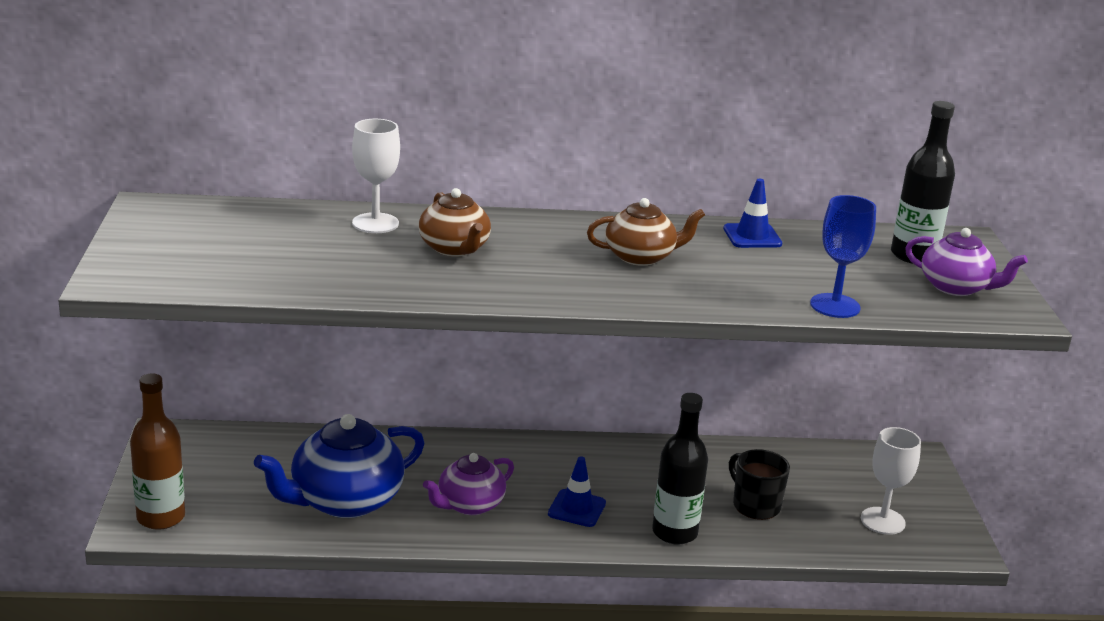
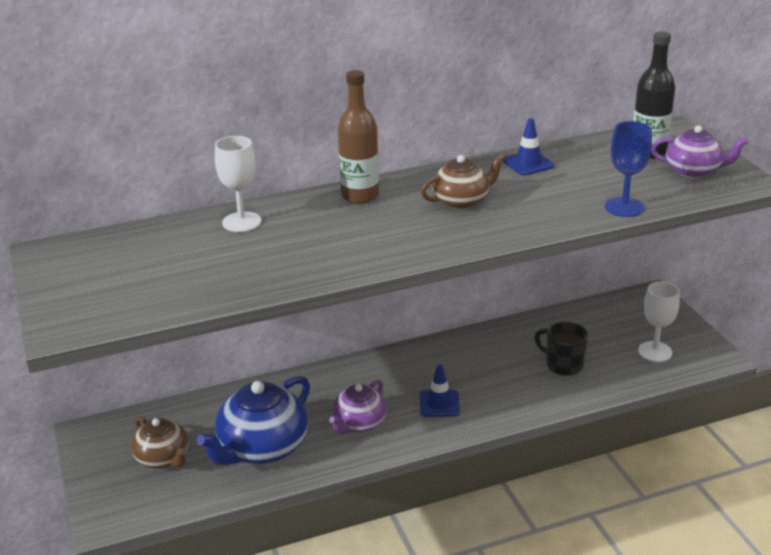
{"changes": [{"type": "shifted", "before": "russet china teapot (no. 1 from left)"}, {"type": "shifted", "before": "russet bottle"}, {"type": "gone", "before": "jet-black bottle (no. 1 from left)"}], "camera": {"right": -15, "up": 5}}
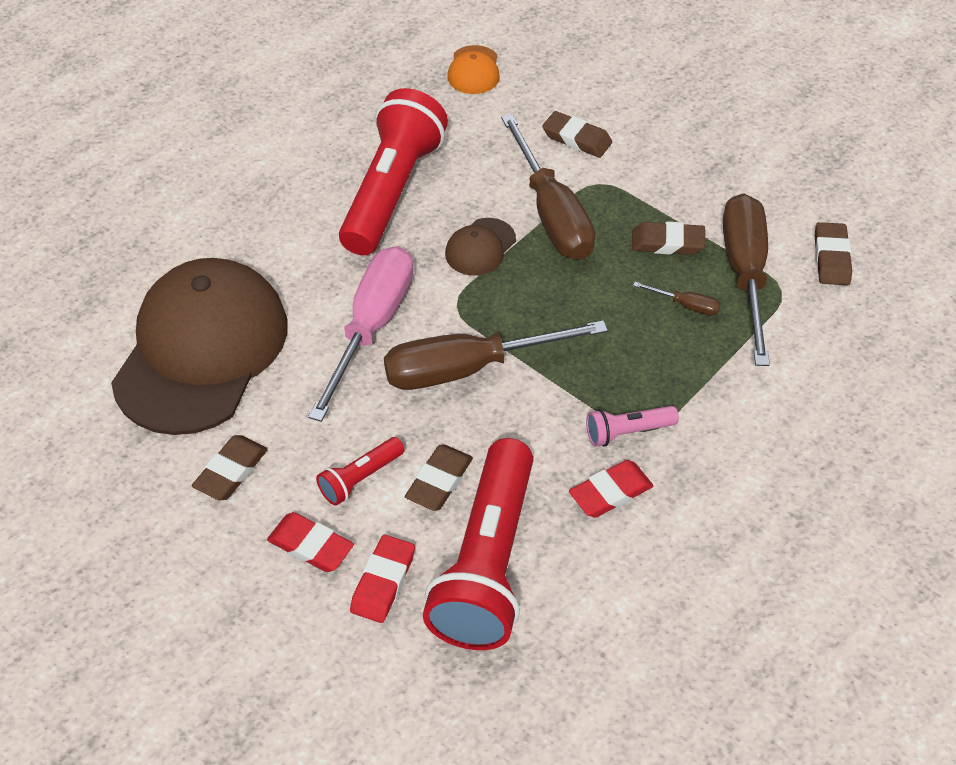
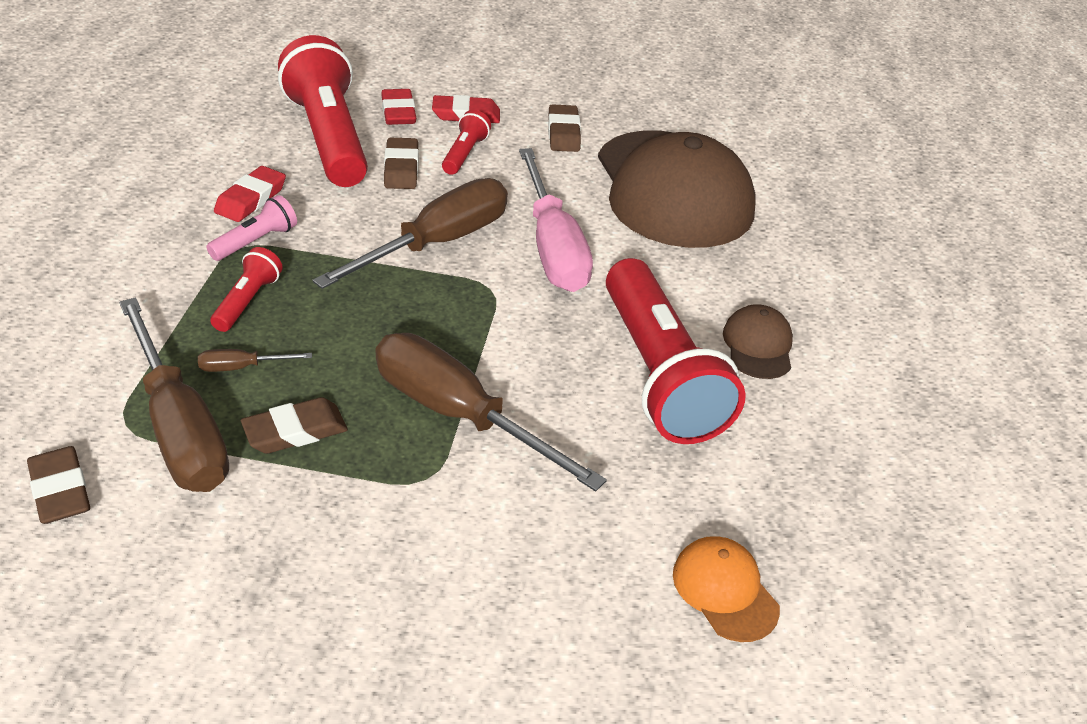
{"changes": [{"type": "new", "after": "crimson torch (no. 1 from left)"}, {"type": "shifted", "before": "russet cap (no. 2 from left)"}, {"type": "gone", "before": "russet eraser (no. 3 from left)"}], "camera": {"right": 145, "up": -10}}
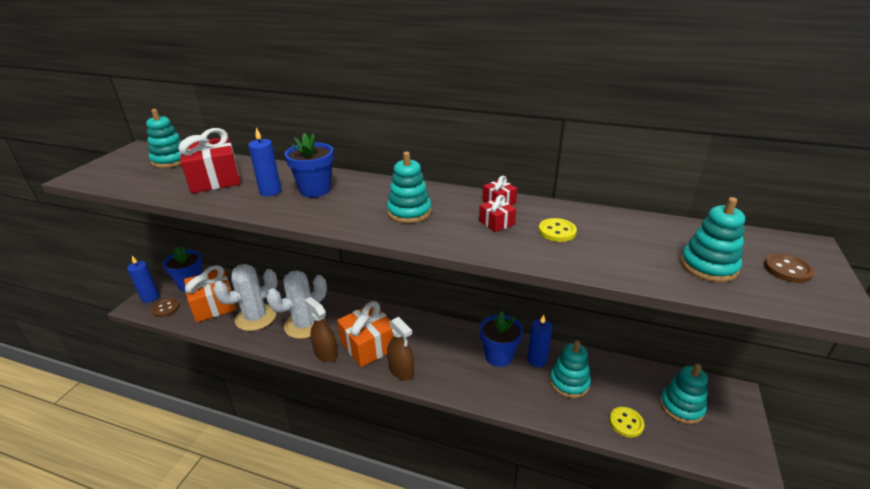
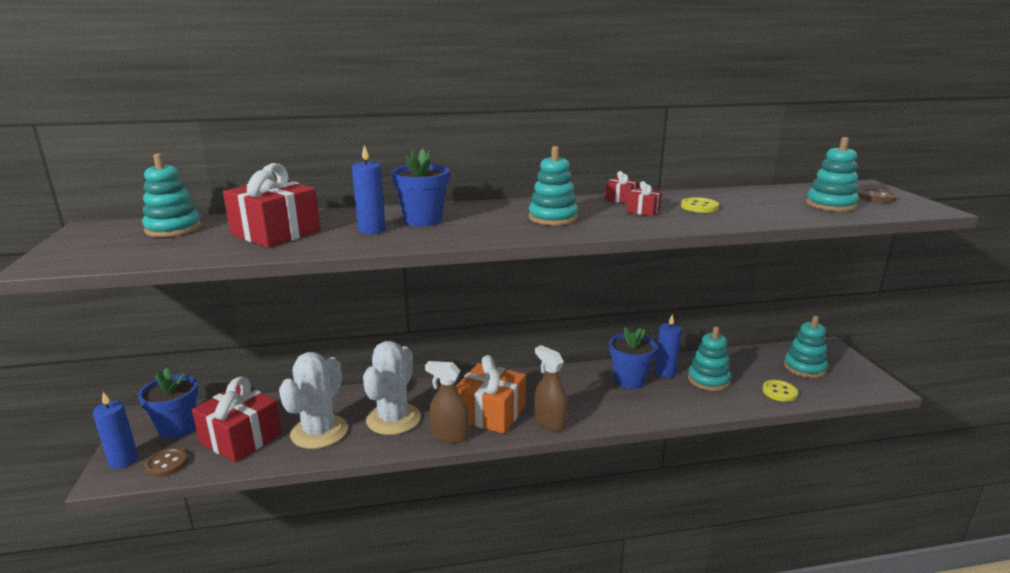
{"changes": [{"type": "repainted", "before": "orange gift (no. 1 from left)", "after": "crimson gift (no. 1 from left)"}, {"type": "rotated", "before": "russet spray cleaner (no. 2 from left)", "turn": -150}], "camera": {"right": -30, "up": -10}}
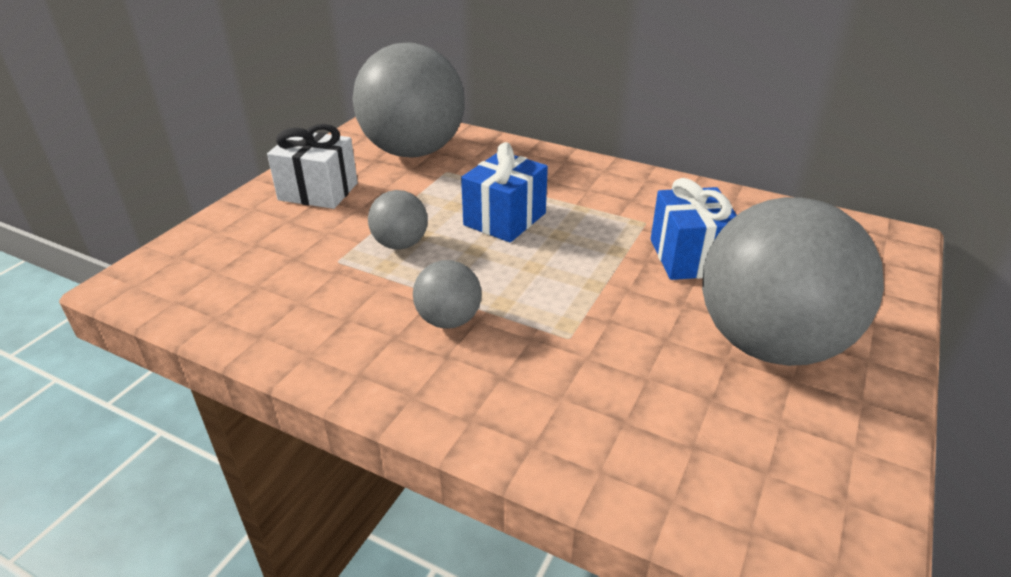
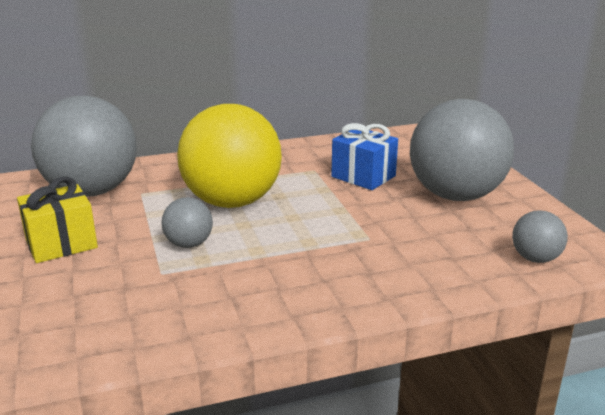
{"changes": [{"type": "repainted", "before": "snow-white gift", "after": "bright yellow gift"}, {"type": "swapped", "before": "royal blue gift (no. 1 from left)", "after": "bright yellow ball"}, {"type": "shifted", "before": "ash-grey ball (no. 3 from left in the first image)", "after": "ash-grey ball (no. 4 from left)"}], "camera": {"right": -45, "up": -10}}
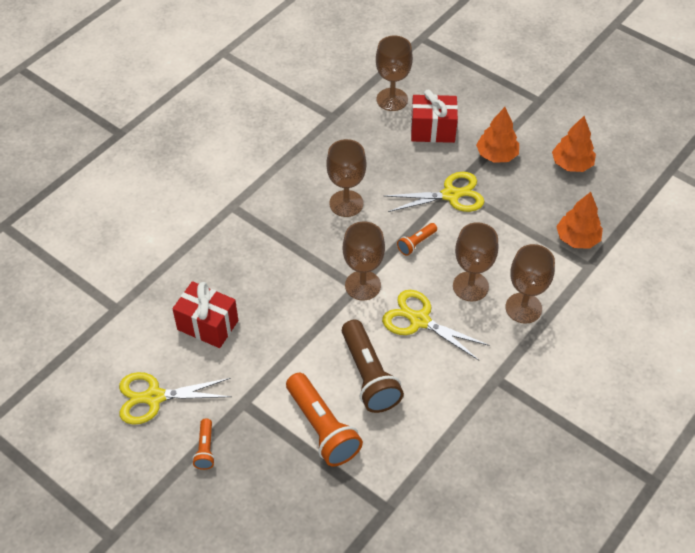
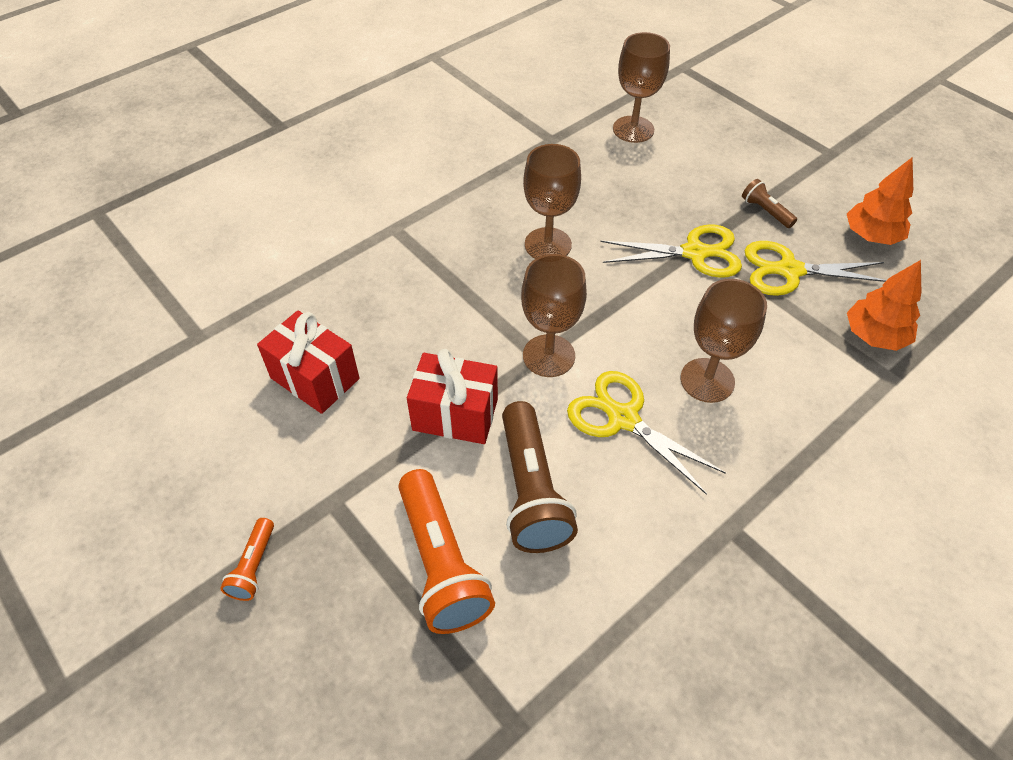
{"changes": [{"type": "shifted", "before": "crimson gift (no. 2 from left)"}, {"type": "swapped", "before": "orange fir tree (no. 1 from left)", "after": "russet torch (no. 2 from left)"}, {"type": "shifted", "before": "bright yellow pair of scissors (no. 1 from left in the first image)", "after": "bright yellow pair of scissors (no. 3 from left)"}, {"type": "gone", "before": "orange torch (no. 3 from left)"}, {"type": "gone", "before": "russet wine glass (no. 5 from left)"}], "camera": {"right": 10, "up": 0}}
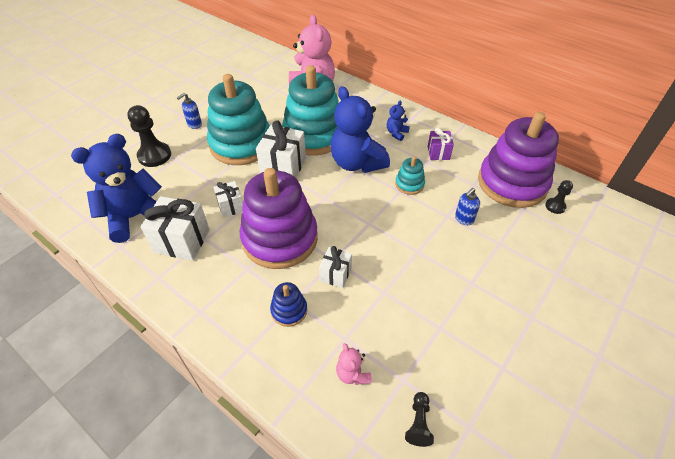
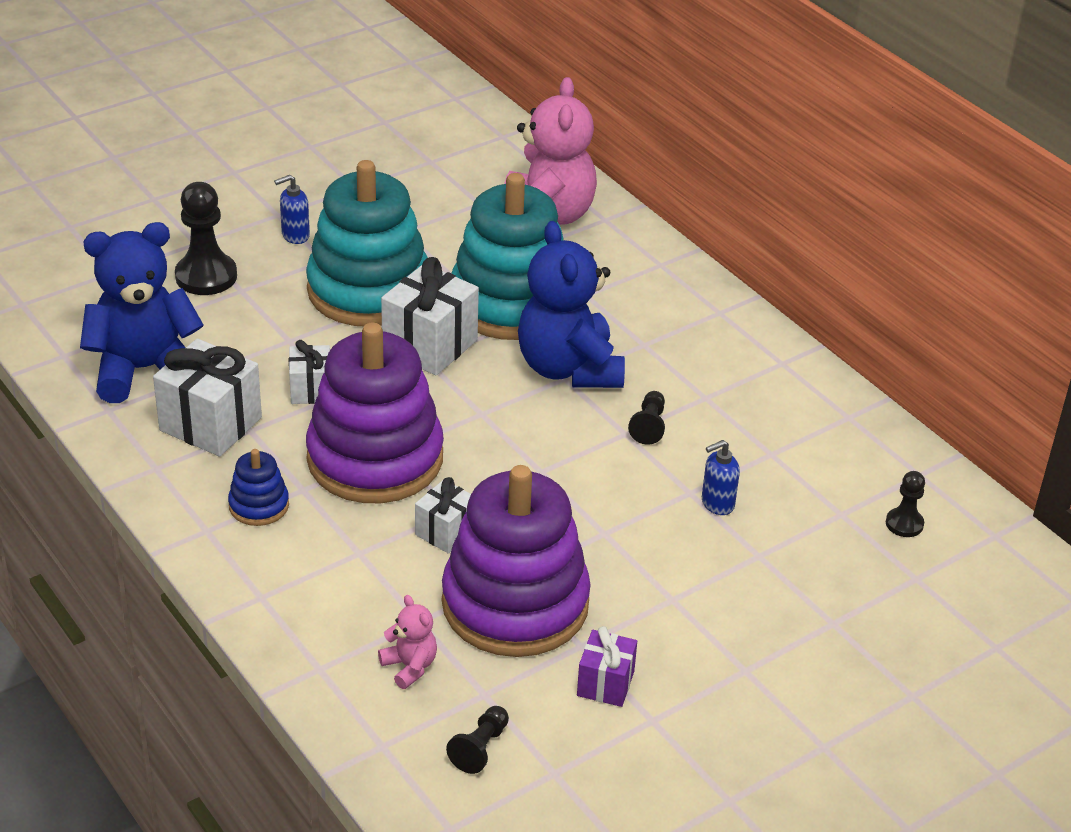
{"changes": [{"type": "shifted", "before": "royal blue stacking rings"}, {"type": "rotated", "before": "pink teddy bear (no. 2 from left in the first image)", "turn": 150}, {"type": "shifted", "before": "royal purple stacking rings (no. 2 from left)"}, {"type": "shifted", "before": "royal purple gift"}, {"type": "swapped", "before": "turquoise stacking rings (no. 3 from left)", "after": "jet-black game pawn (no. 3 from left)"}, {"type": "gone", "before": "royal blue teddy bear (no. 3 from left)"}], "camera": {"right": 15, "up": -10}}
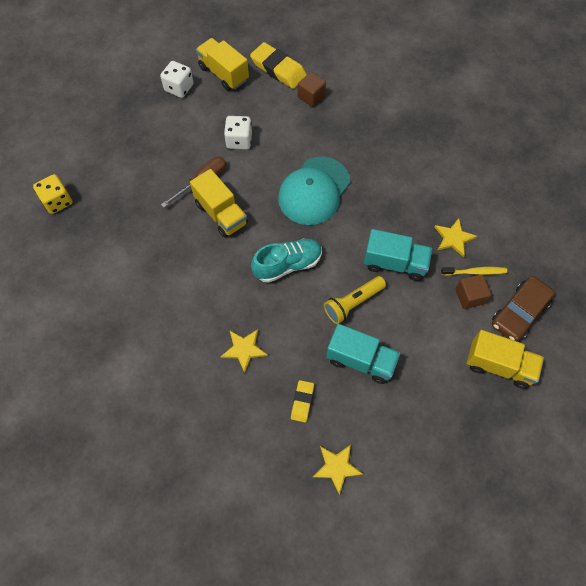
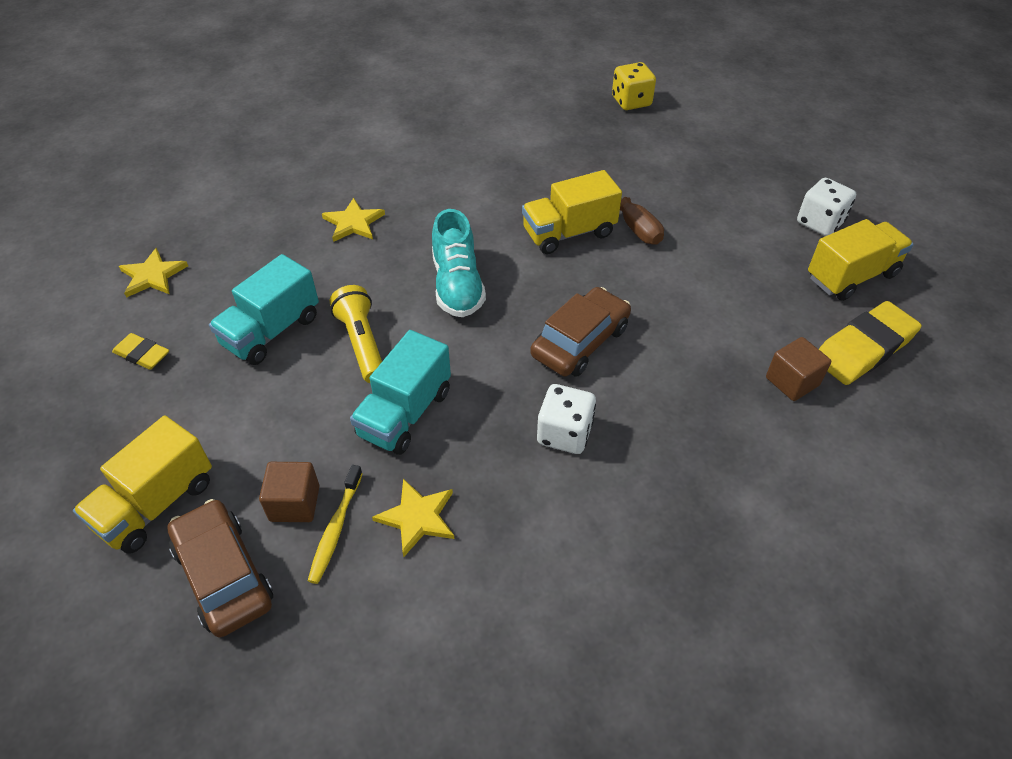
{"changes": [{"type": "shifted", "before": "bright yellow eraser (no. 2 from left in the first image)", "after": "bright yellow eraser (no. 1 from left)"}, {"type": "swapped", "before": "turquoise cap", "after": "russet toy car (no. 2 from left)"}, {"type": "shifted", "before": "snow-white die (no. 2 from left in the first image)", "after": "snow-white die (no. 1 from left)"}], "camera": {"right": 105, "up": -15}}
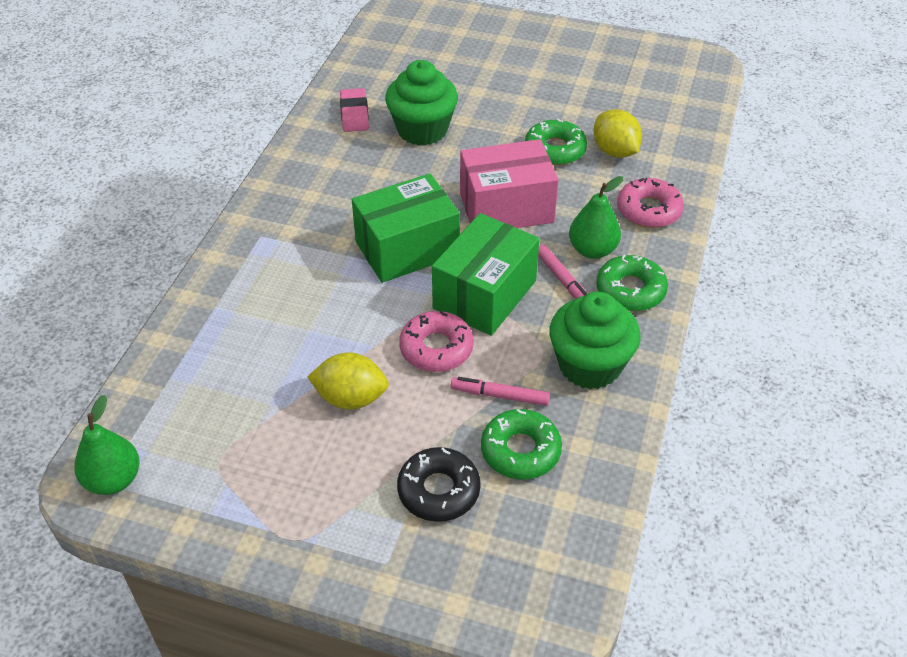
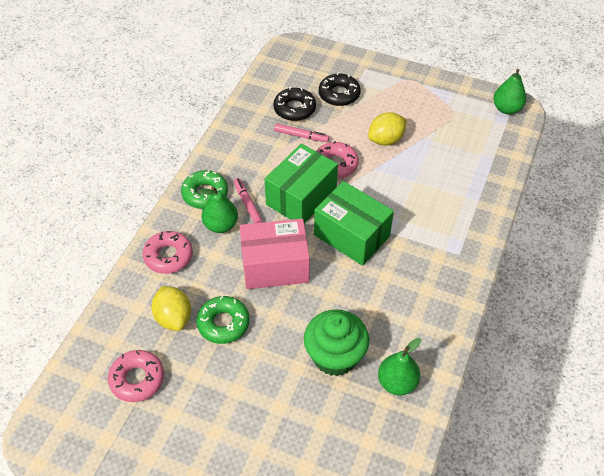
{"changes": [{"type": "new", "after": "pink glazed donut (no. 1 from left)"}, {"type": "repainted", "before": "emerald glazed donut (no. 1 from left)", "after": "jet-black glazed donut (no. 1 from left)"}, {"type": "rotated", "before": "emerald box (no. 1 from left in the first image)", "turn": 60}, {"type": "rotated", "before": "bright yellow citrus fruit (no. 1 from left in the first image)", "turn": -45}, {"type": "swapped", "before": "pink eraser", "after": "emerald pear fruit (no. 2 from left)"}, {"type": "gone", "before": "emerald muffin (no. 2 from left)"}], "camera": {"right": -175, "up": 5}}
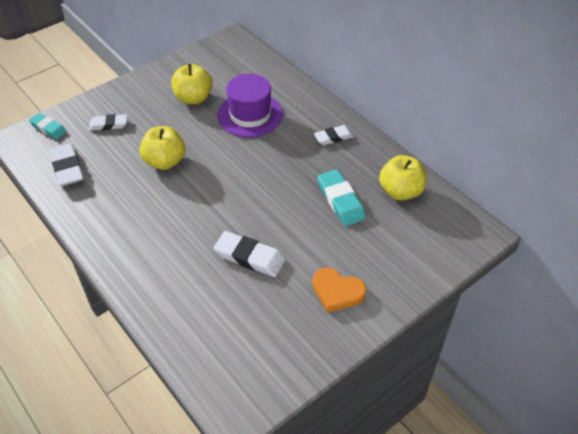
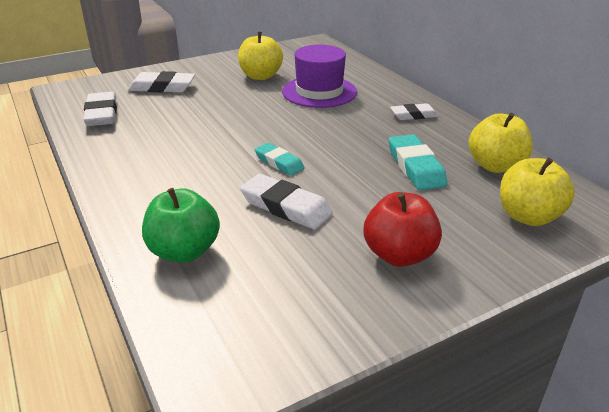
{"changes": [{"type": "scaled", "before": "snow-white eraser (no. 2 from left)", "scale": 1.52}, {"type": "new", "after": "emerald apple"}, {"type": "shifted", "before": "turquoise eraser (no. 1 from left)"}, {"type": "swapped", "before": "orange love heart", "after": "crimson apple"}, {"type": "shifted", "before": "bright yellow apple (no. 1 from left in the first image)", "after": "bright yellow apple (no. 3 from left)"}], "camera": {"right": 10, "up": -15}}
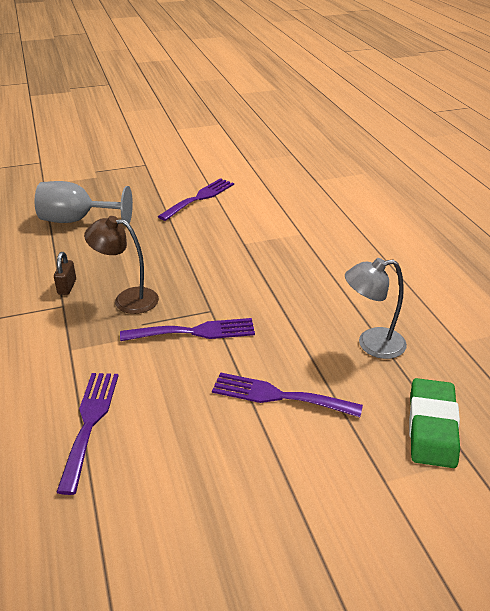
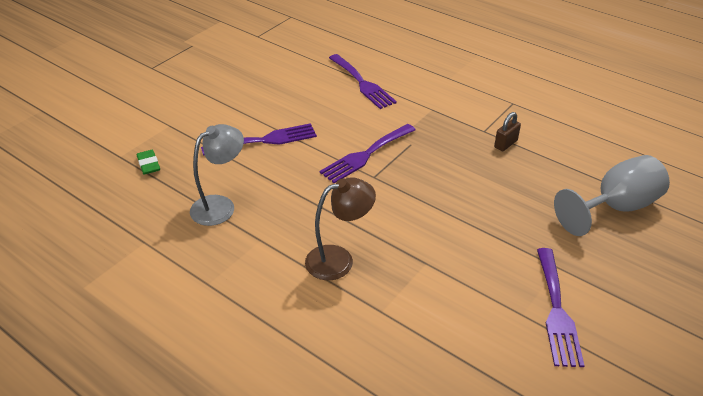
{"changes": [{"type": "scaled", "before": "emerald eraser", "scale": 0.51}, {"type": "shifted", "before": "russet lamp"}, {"type": "rotated", "before": "russet padlock", "turn": 75}], "camera": {"right": 145, "up": 5}}
